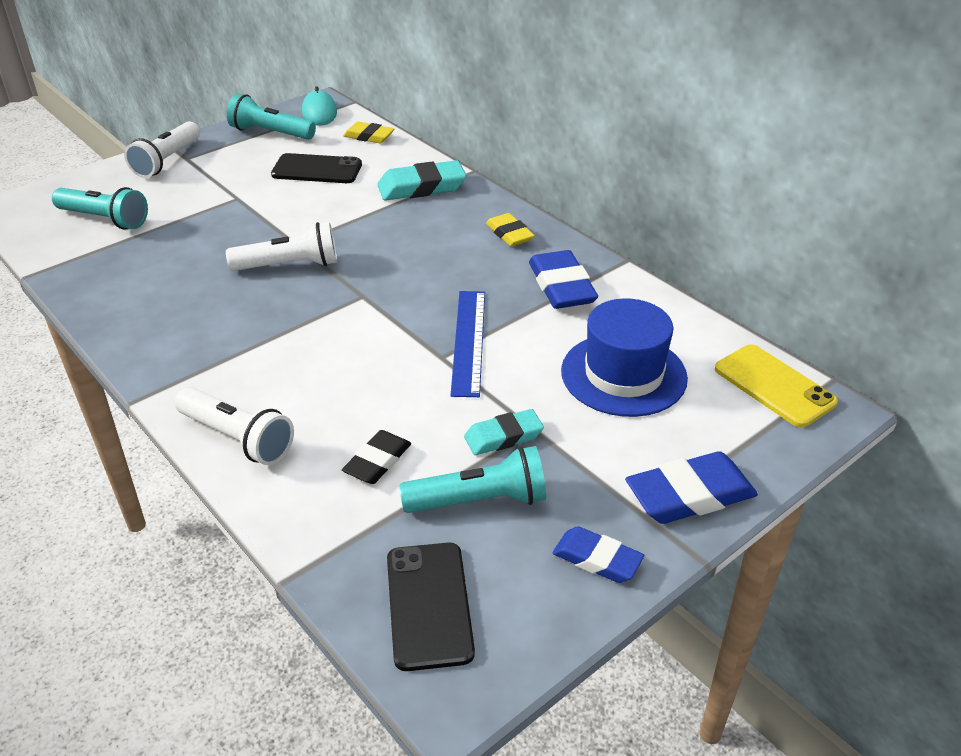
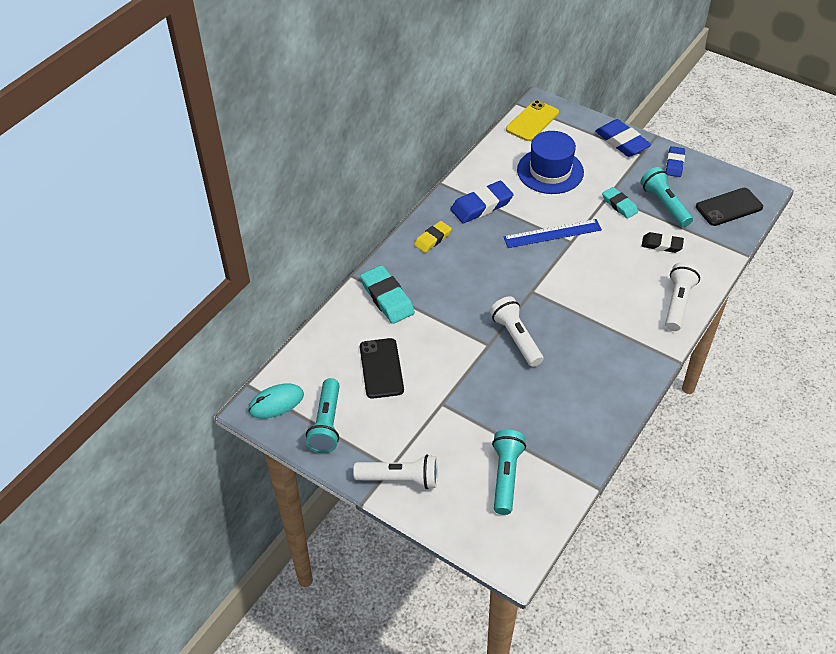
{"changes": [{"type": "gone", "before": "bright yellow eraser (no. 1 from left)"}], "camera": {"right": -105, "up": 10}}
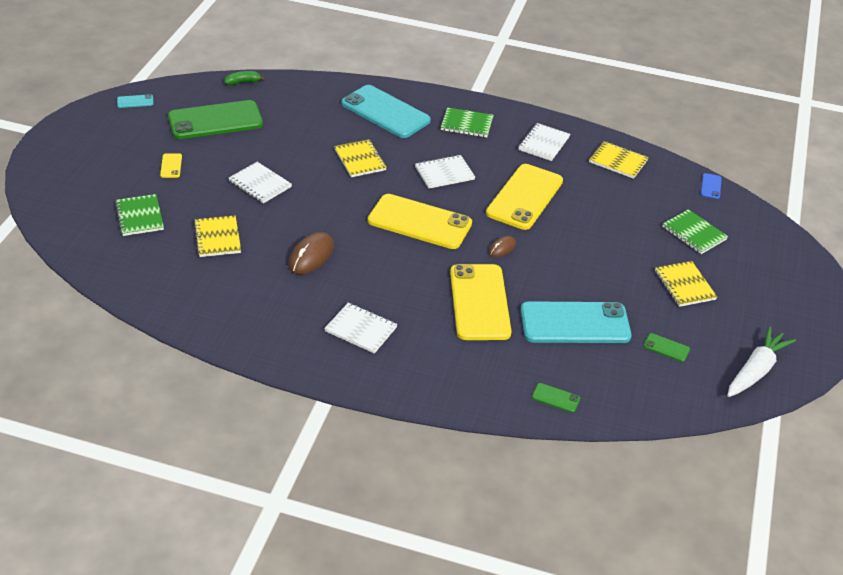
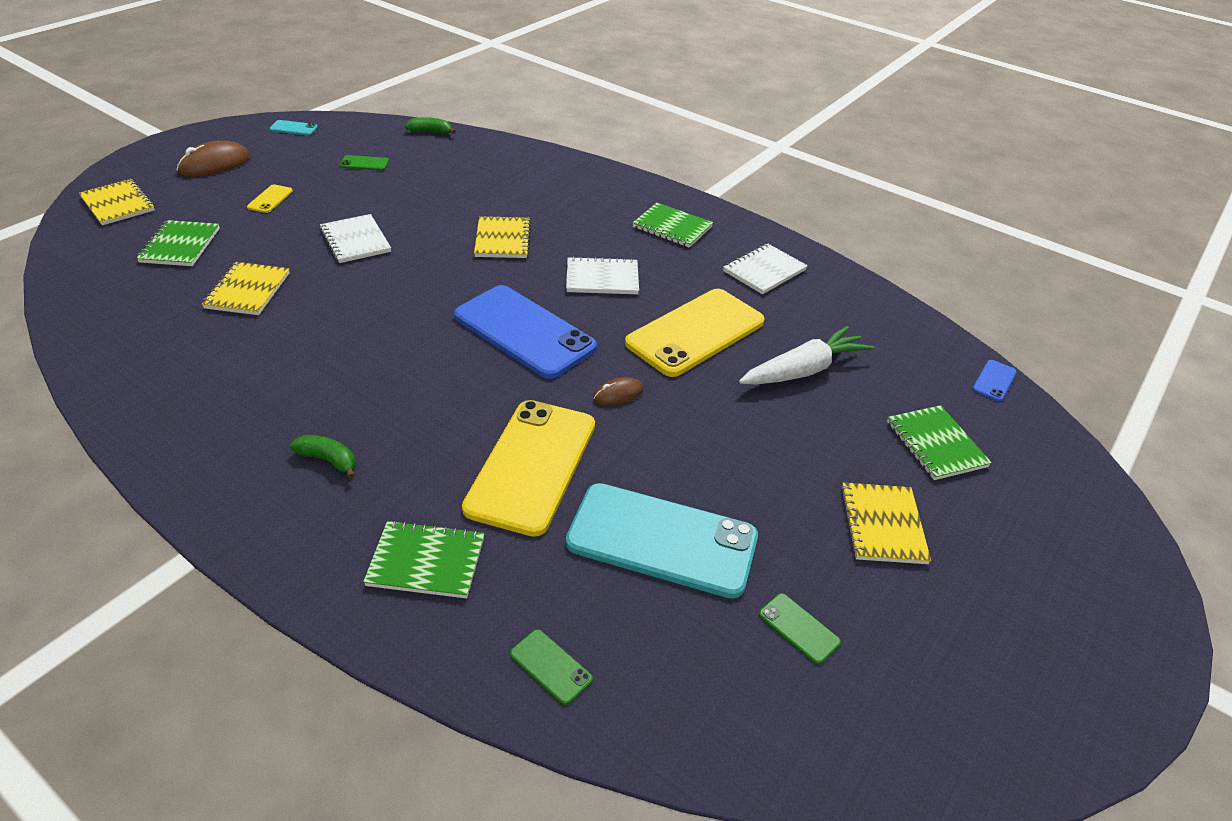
{"changes": [{"type": "shifted", "before": "bright yellow notepad (no. 3 from left in the first image)", "after": "bright yellow notepad (no. 1 from left)"}, {"type": "shifted", "before": "russet PC mouse (no. 1 from left)"}, {"type": "swapped", "before": "snow-white notepad (no. 2 from left)", "after": "emerald banana fruit (no. 1 from left)"}, {"type": "scaled", "before": "emerald smartphone (no. 1 from left)", "scale": 0.4}, {"type": "new", "after": "emerald notepad (no. 2 from left)"}, {"type": "repainted", "before": "bright yellow smartphone (no. 2 from left)", "after": "royal blue smartphone (no. 1 from left)"}, {"type": "shifted", "before": "snow-white toy carrot"}, {"type": "gone", "before": "turquoise smartphone (no. 2 from left)"}], "camera": {"right": 20, "up": 0}}
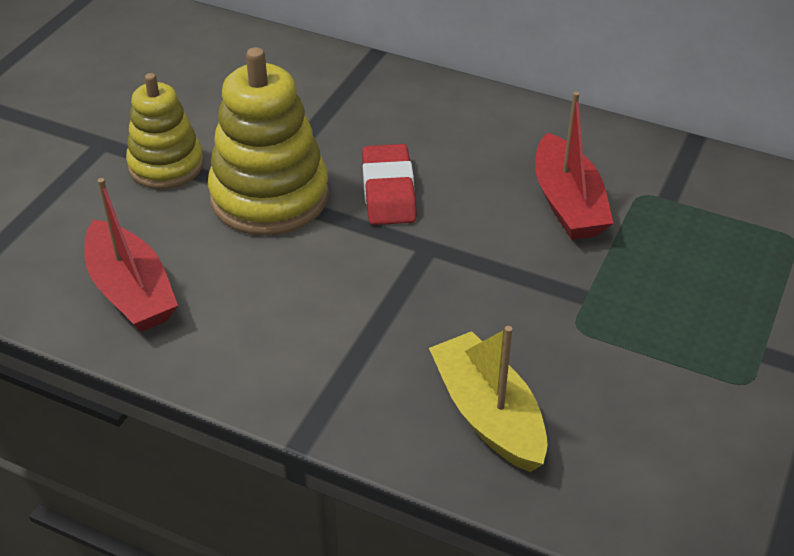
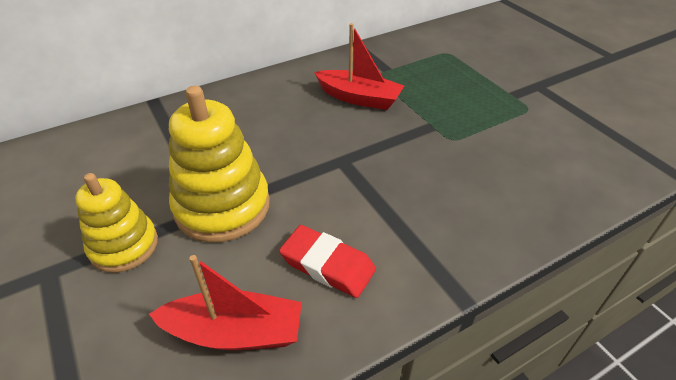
{"changes": [{"type": "shifted", "before": "crimson eraser"}, {"type": "gone", "before": "bright yellow toy boat"}], "camera": {"right": -55, "up": 0}}
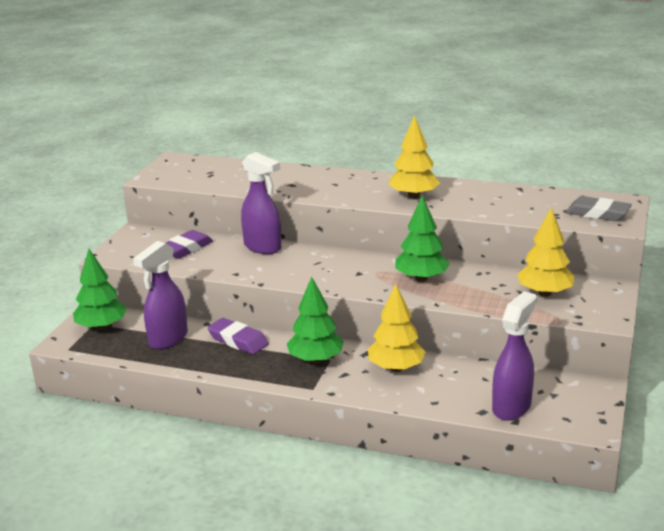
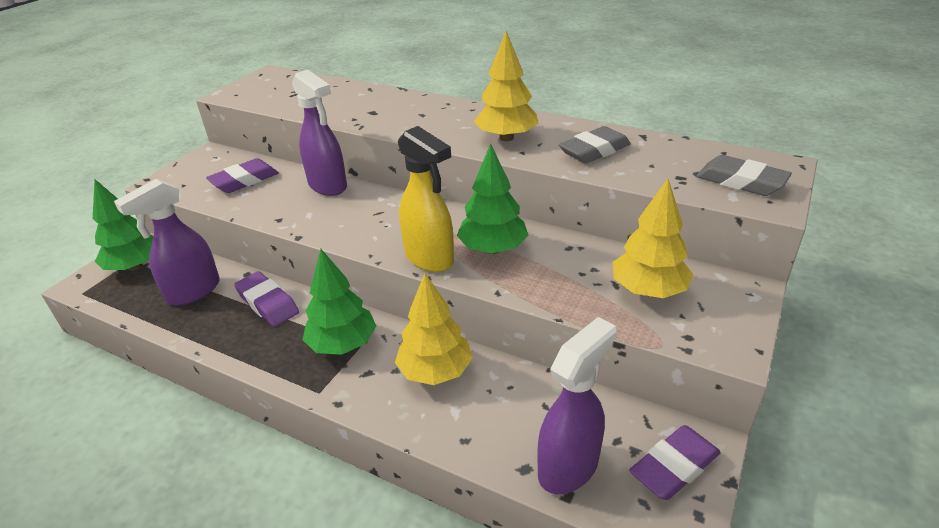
{"changes": [{"type": "new", "after": "bright yellow spray cleaner"}, {"type": "new", "after": "ash-grey eraser (no. 1 from left)"}, {"type": "new", "after": "royal purple eraser (no. 3 from left)"}], "camera": {"right": 10, "up": 10}}
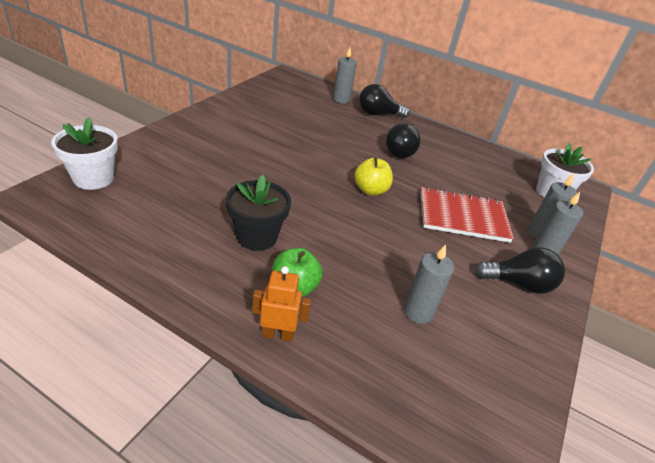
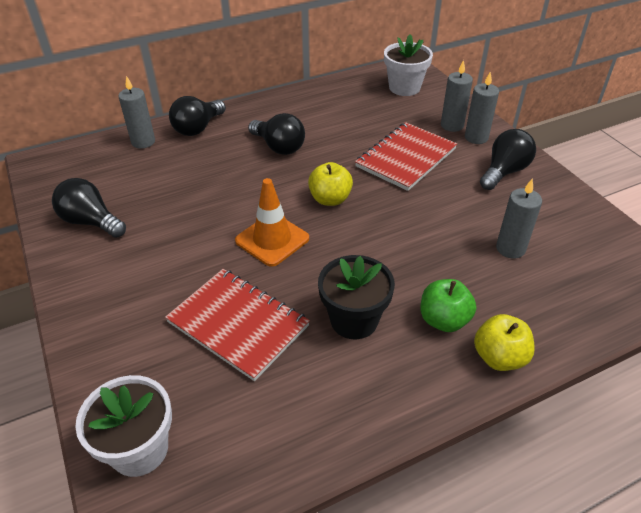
{"changes": [{"type": "new", "after": "jet-black lightbulb (no. 1 from left)"}, {"type": "new", "after": "crimson notepad (no. 1 from left)"}, {"type": "new", "after": "orange road cone"}, {"type": "swapped", "before": "orange robot", "after": "bright yellow apple (no. 2 from left)"}], "camera": {"right": -50, "up": 5}}
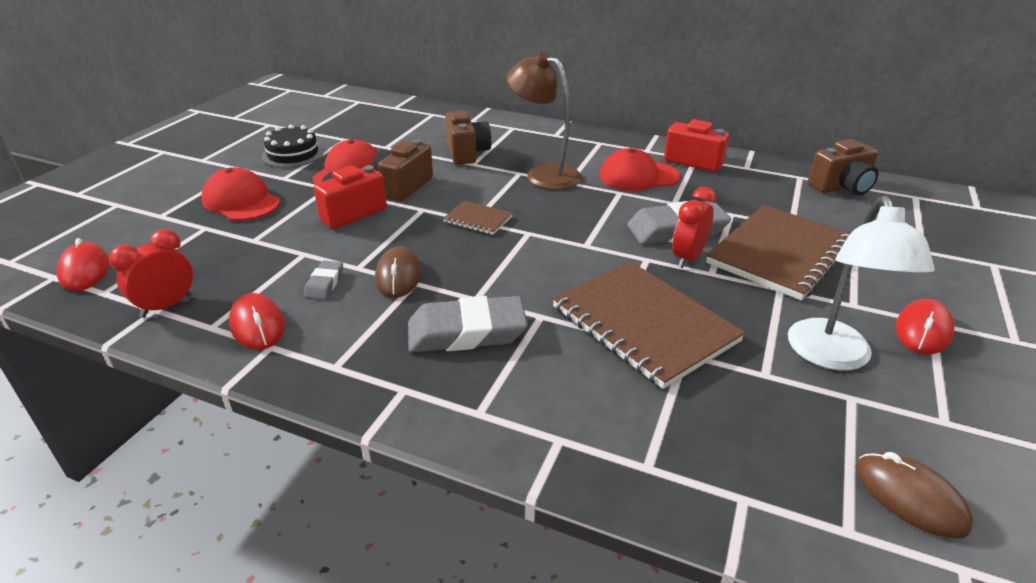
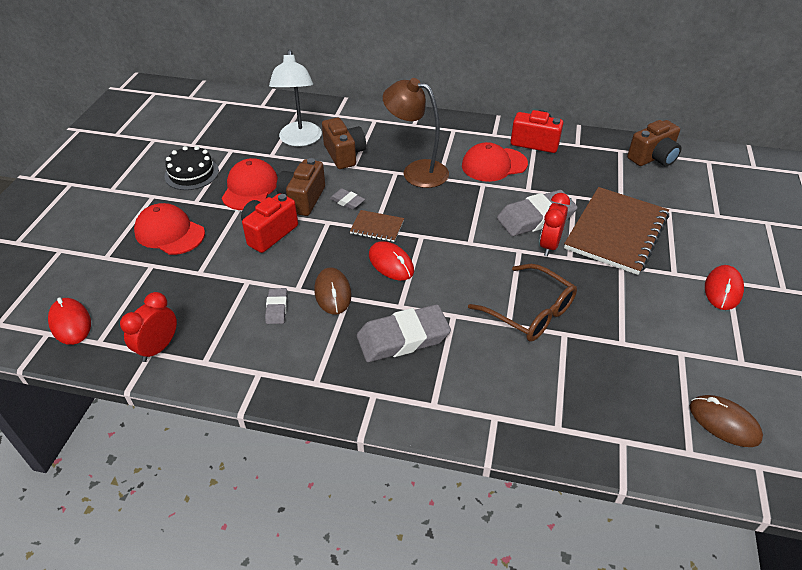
{"changes": [{"type": "shifted", "before": "snow-white lamp"}, {"type": "new", "after": "ash-grey eraser (no. 2 from left)"}, {"type": "shifted", "before": "crimson PC mouse (no. 2 from left)"}, {"type": "swapped", "before": "russet notepad (no. 2 from left)", "after": "russet eyeglasses"}], "camera": {"right": -10, "up": 10}}
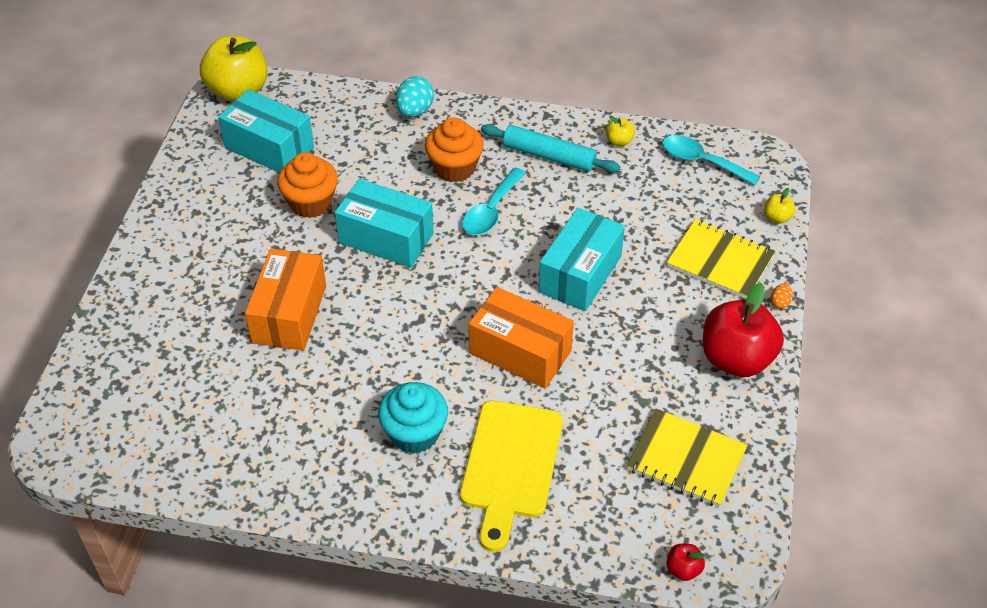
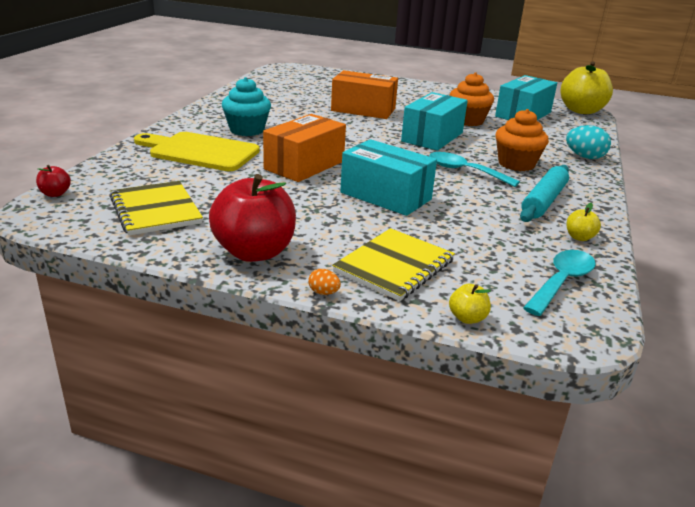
{"changes": [{"type": "rotated", "before": "bright yellow notepad (no. 1 from left)", "turn": -60}], "camera": {"right": 95, "up": -20}}
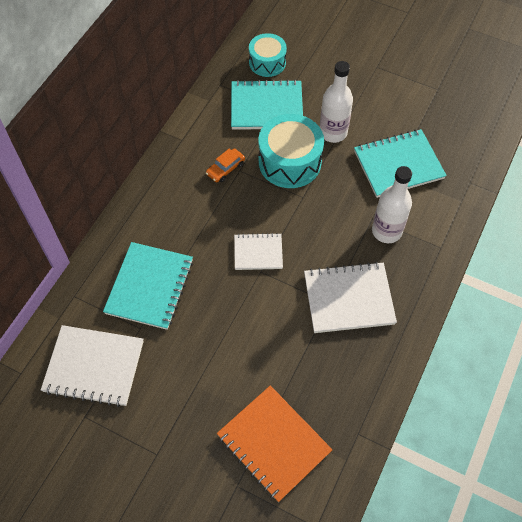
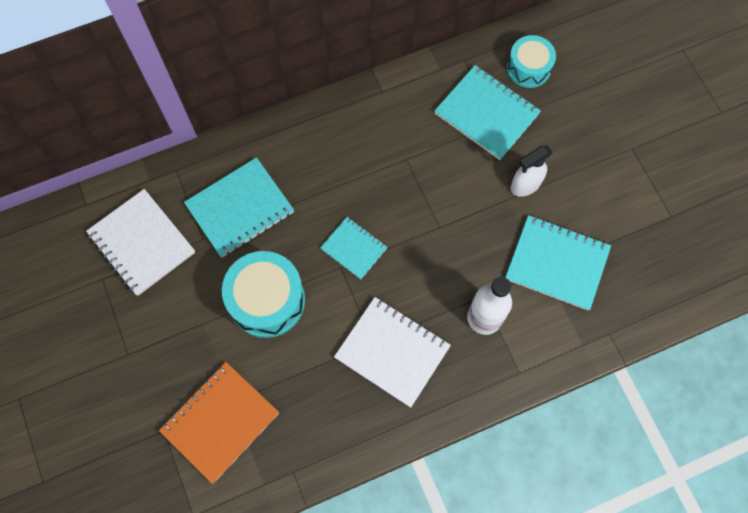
{"changes": [{"type": "rotated", "before": "orange notepad", "turn": 45}, {"type": "shifted", "before": "turquoise snare drum (no. 2 from left in the first image)", "after": "turquoise snare drum (no. 1 from left)"}, {"type": "repainted", "before": "snow-white notepad (no. 2 from left)", "after": "turquoise notepad (no. 2 from left)"}, {"type": "swapped", "before": "snow-white bottle (no. 1 from left)", "after": "snow-white spray cleaner"}, {"type": "gone", "before": "orange toy car"}], "camera": {"right": 40, "up": 10}}
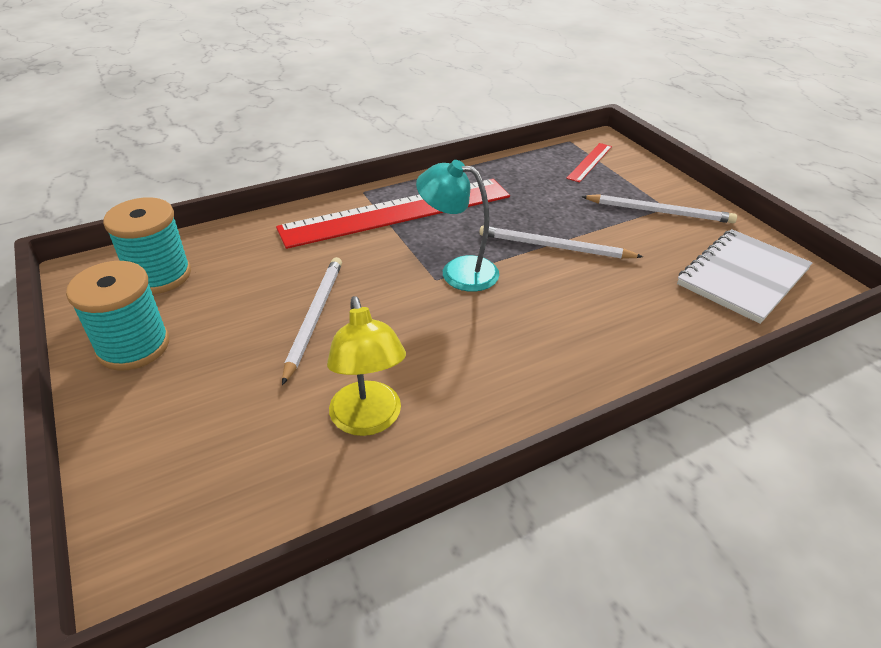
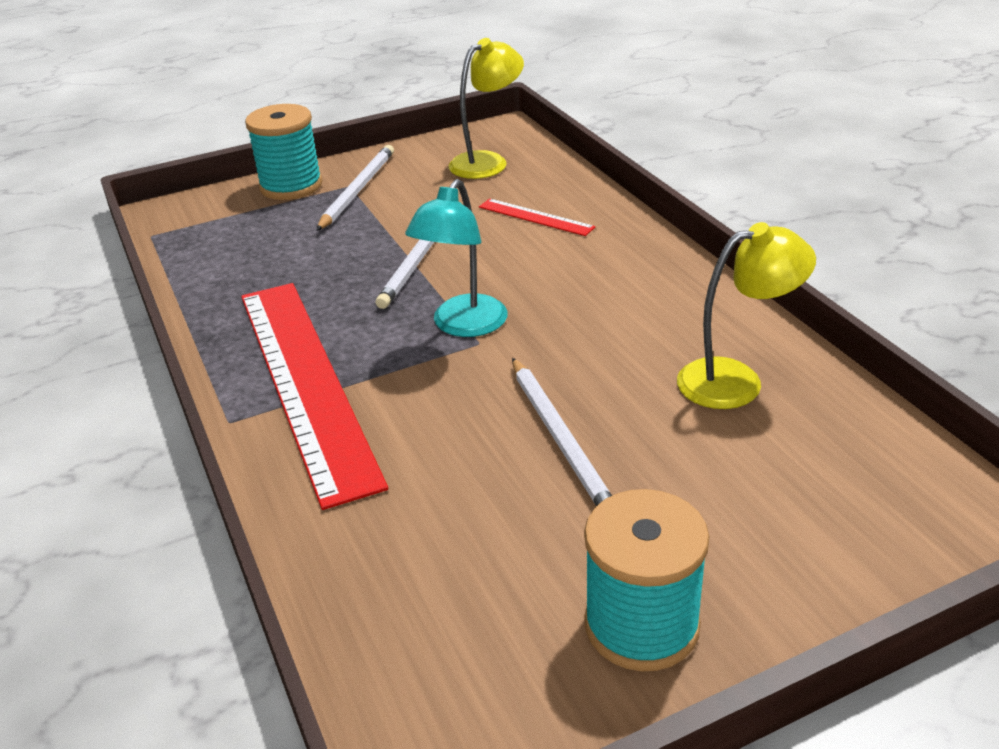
{"changes": [{"type": "shifted", "before": "turquoise reel of thread (no. 2 from left in the first image)", "after": "turquoise reel of thread (no. 1 from left)"}, {"type": "swapped", "before": "snow-white notepad", "after": "bright yellow lamp (no. 1 from left)"}, {"type": "shifted", "before": "crimson measuring stick (no. 2 from left)"}, {"type": "rotated", "before": "snow-white lead pencil (no. 1 from left in the first image)", "turn": -120}], "camera": {"right": -85, "up": -5}}
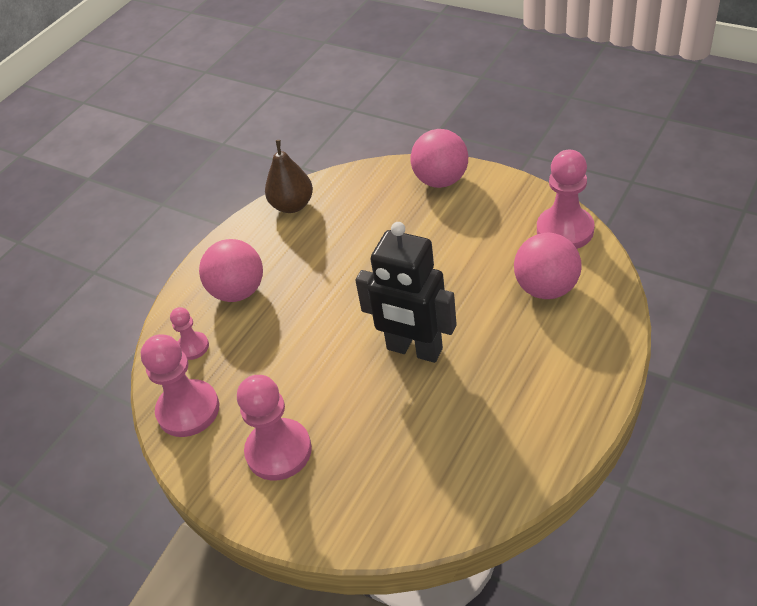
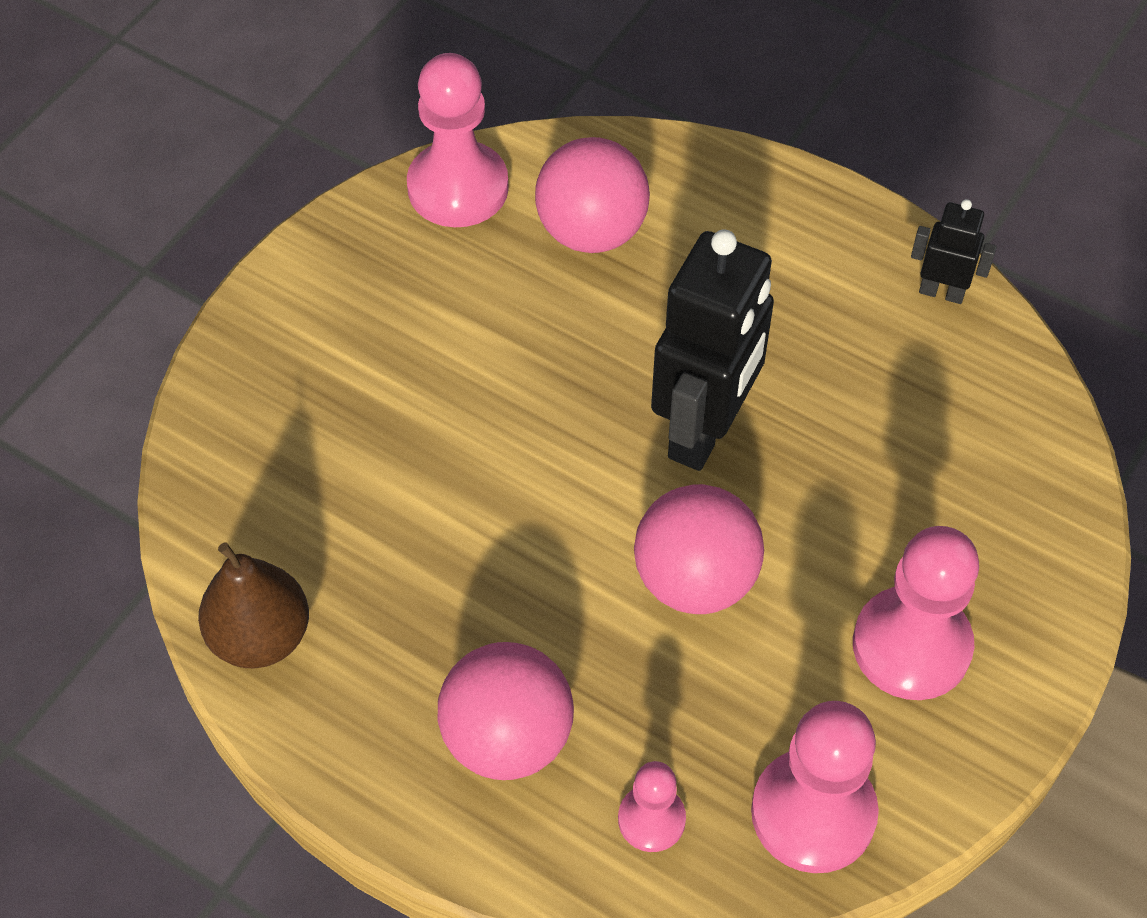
{"changes": [{"type": "shifted", "before": "pink ball (no. 2 from left in the first image)", "after": "pink ball (no. 3 from left)"}, {"type": "new", "after": "jet-black robot (no. 2 from left)"}], "camera": {"right": -95, "up": 10}}
